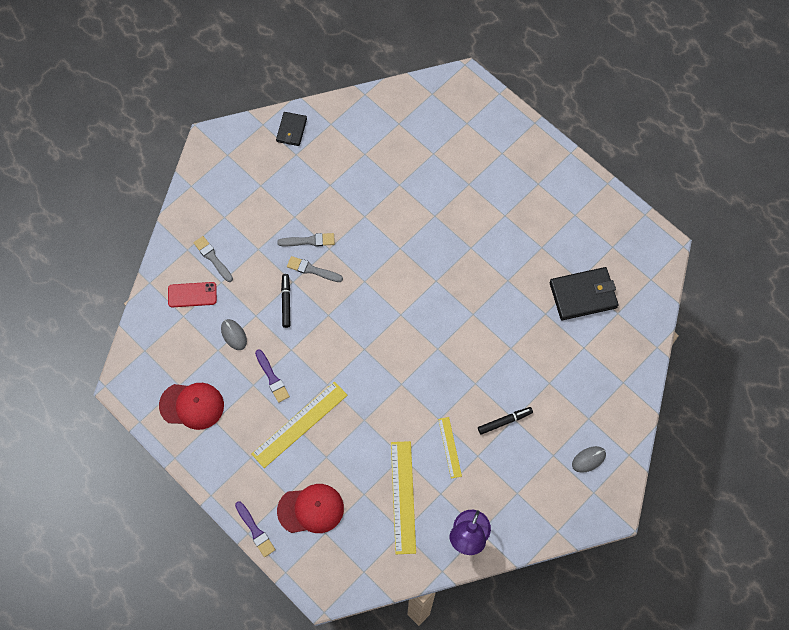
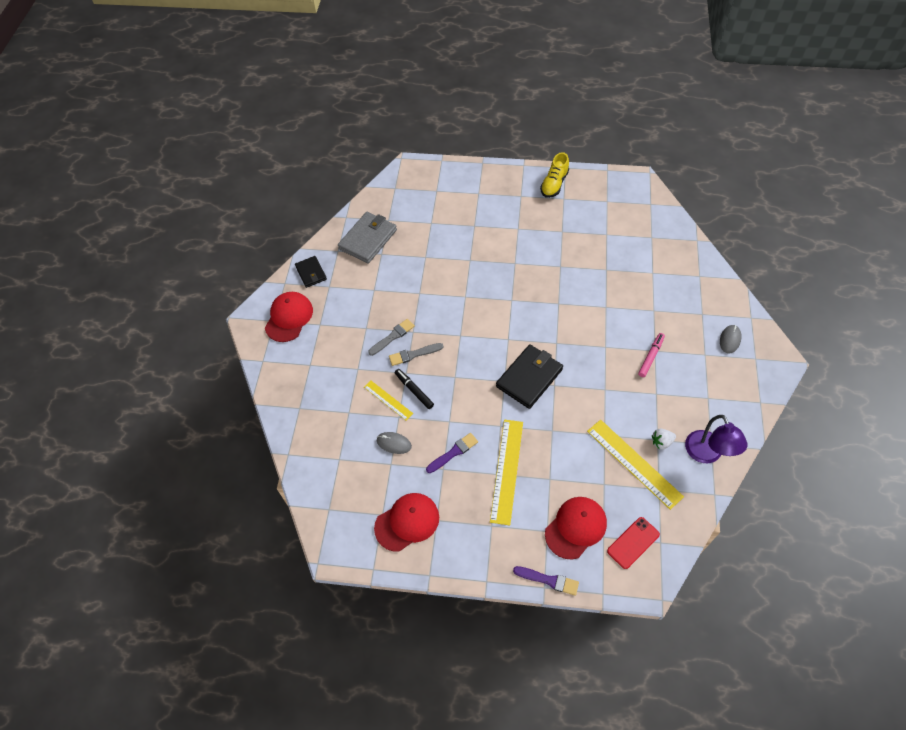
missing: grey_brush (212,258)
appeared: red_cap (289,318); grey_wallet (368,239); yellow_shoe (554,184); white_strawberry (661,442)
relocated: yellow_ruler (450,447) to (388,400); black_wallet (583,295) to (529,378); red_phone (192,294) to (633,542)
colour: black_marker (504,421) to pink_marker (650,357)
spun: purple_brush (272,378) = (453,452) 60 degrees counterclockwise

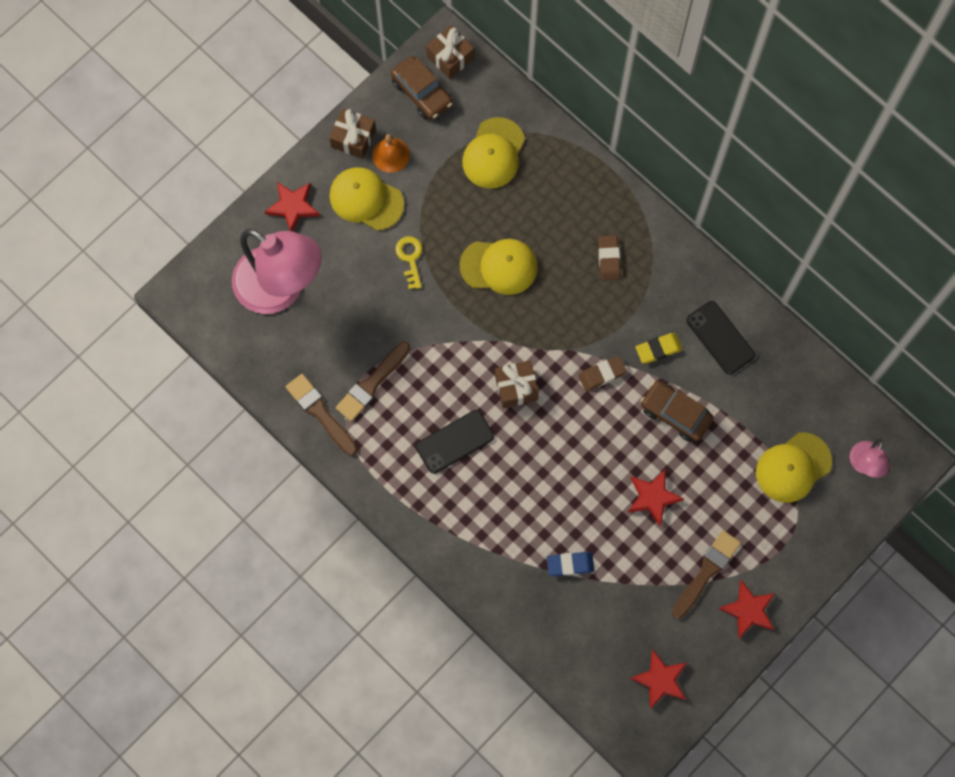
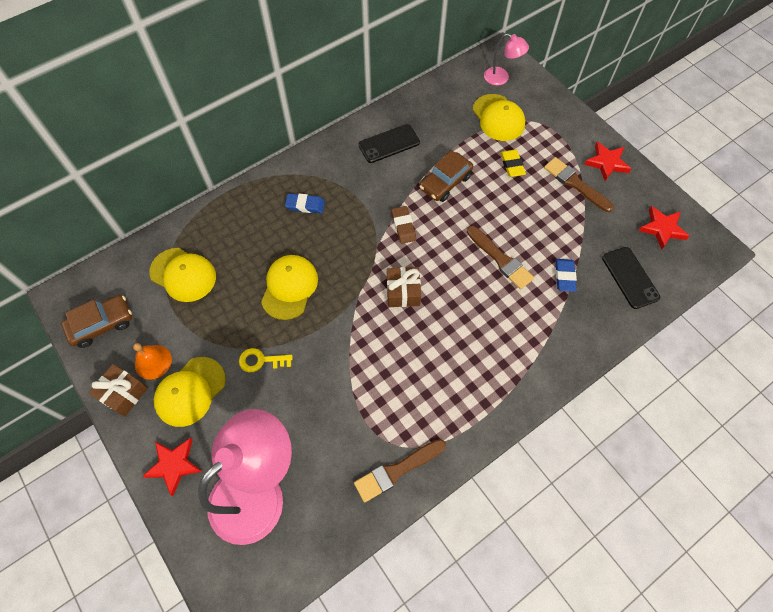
missing: brown_gift (450,57); red_star (653,497)
relocated: brown_brush (371,384) to (500,259); yellow_eraser (658,349) to (512,165); black_phone (455,442) to (630,277)
colour: brown_eraser (609,259) to blue_eraser (305,205)

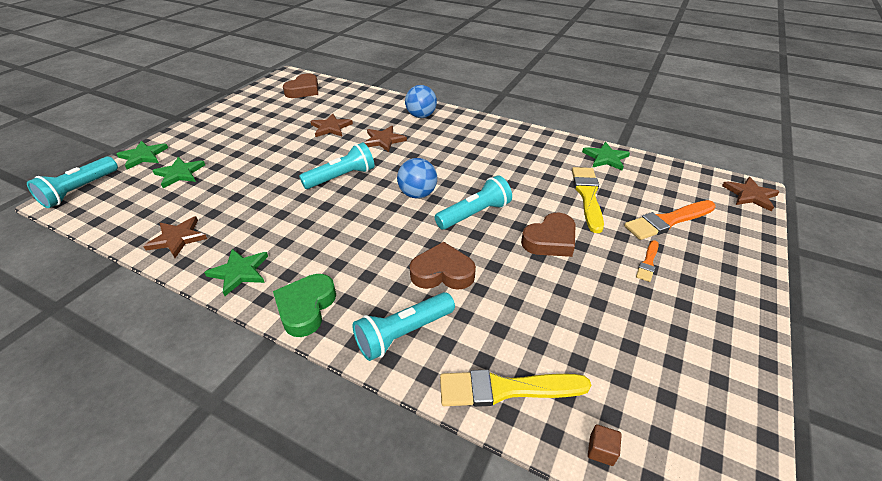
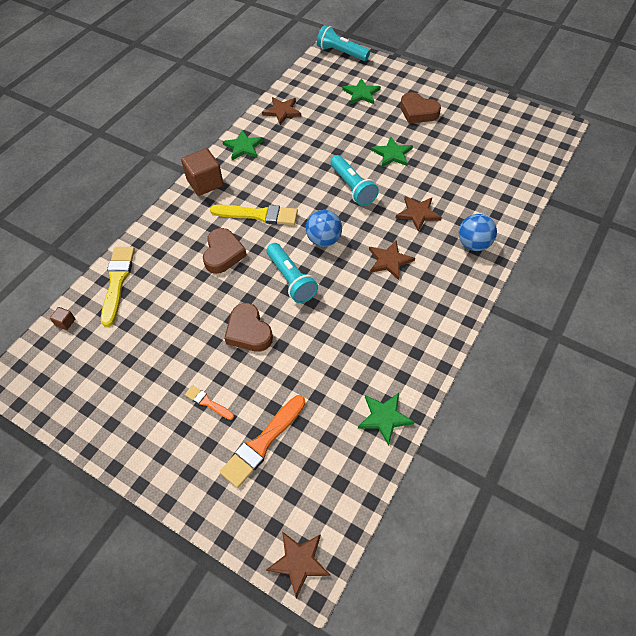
missing: turquoise_flashlight (403,333)
relocated: yellow_brush (587,196) to (258,215); brown_star (331,127) to (389,261); green_star (143,156) to (392,154); brown_heart (303,90) to (418,112)
exchanged: green_heart (306,307) to brown_cube (205,183)
spun: orange_brush (667,221) = (262,443) 120 degrees counterclockwise

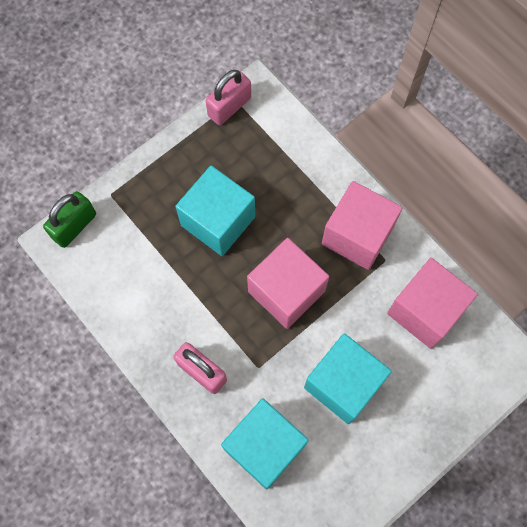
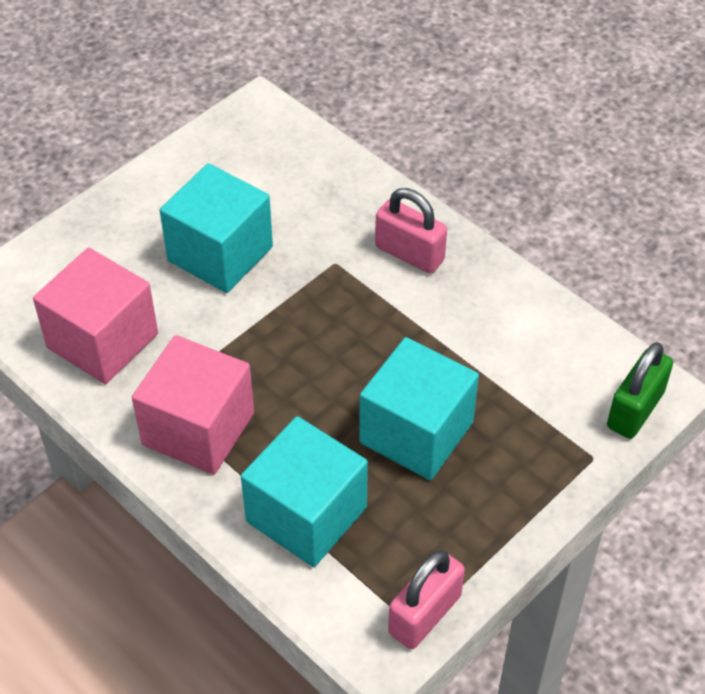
missing: pink_cube (286,291)
relocated: turquoise_cube (264,447) to (306,514)

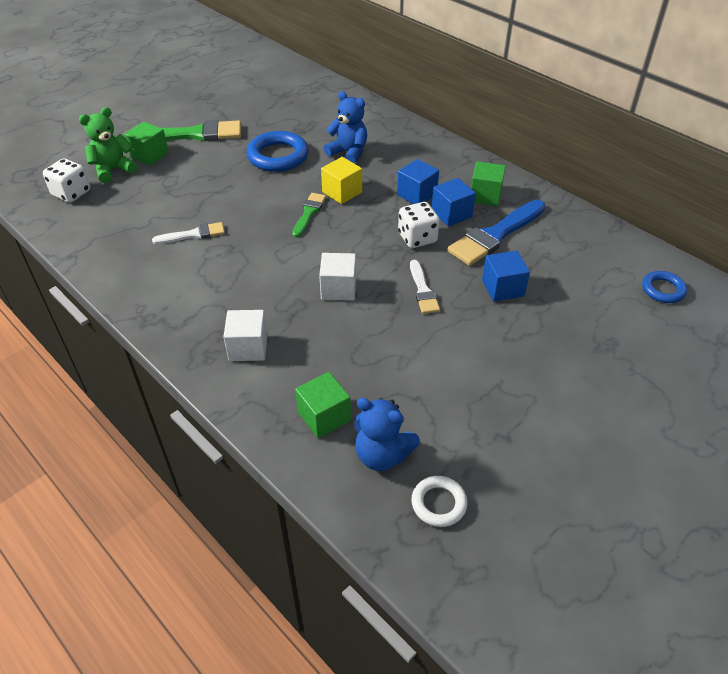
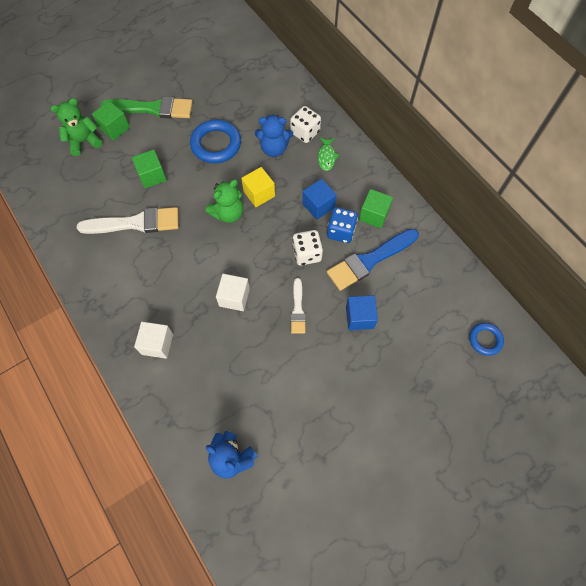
missing: white_ring (438,503)
appeared: green_fish (326,157)
relocated: green_cube (324,416) to (152,176); white_dice (71,193) to (305,132)
exchanged: green_brush (309,213) to green_teddy_bear (228,213); blue_cube (451,214) to blue_dice (341,231)
spun: blue_teddy_bear (348,153) = (274,149) 135 degrees clockwise
size: white_brush (193,234) = (135,223) x1.82

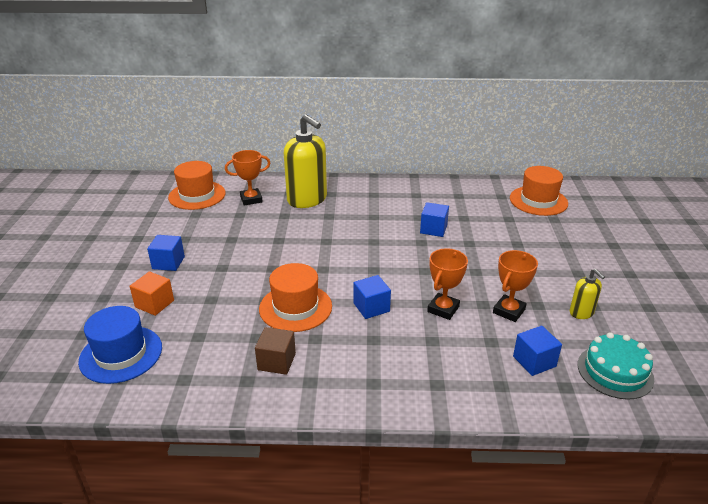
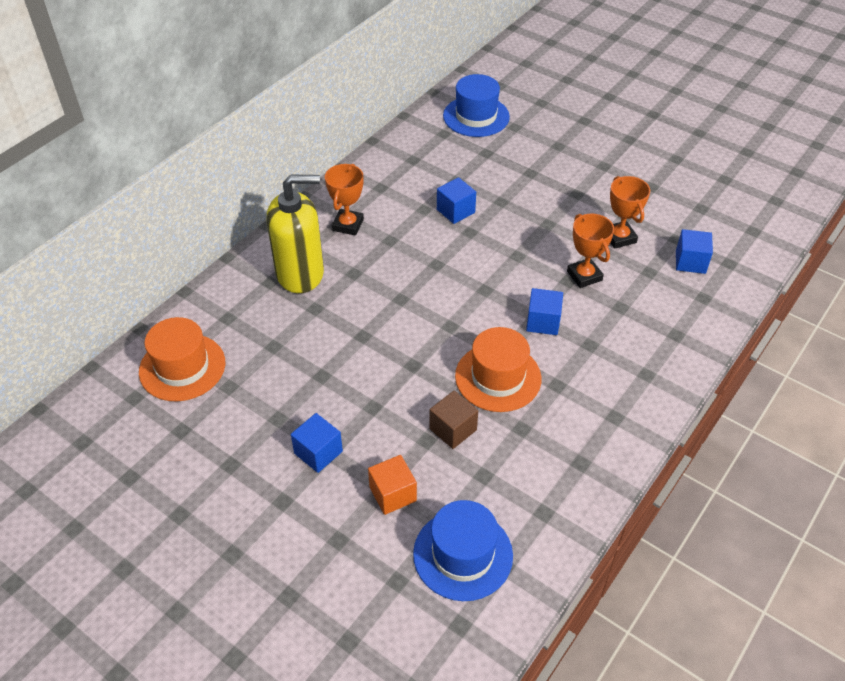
missing: yellow_soap_dispenser (581,312); turquoise_cake (615,371)
relocated: orange_trophy (251,199) to (348,225); brown_cube (276,361) to (453,429)
colour: orange_hat (538,201) to blue_hat (476,116)

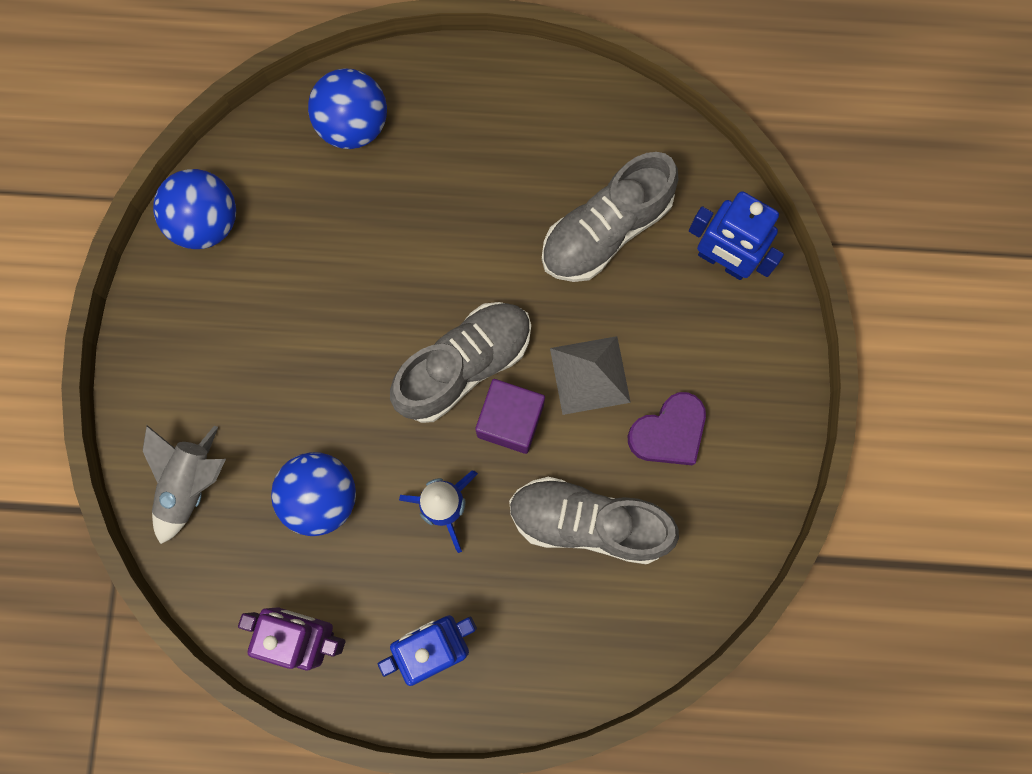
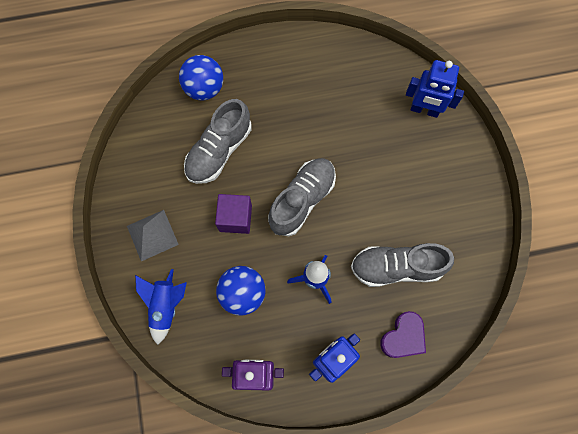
missing: blue_ball (206,222)
relocated: grey_pyramid (590,375) to (152,235); grey_shoe (606,230) to (219,151); purple_cube (510,421) to (235,218); purple_heart (668,433) to (403,337)
colour: grey_rocket (190,484) to blue_rocket (166,306)

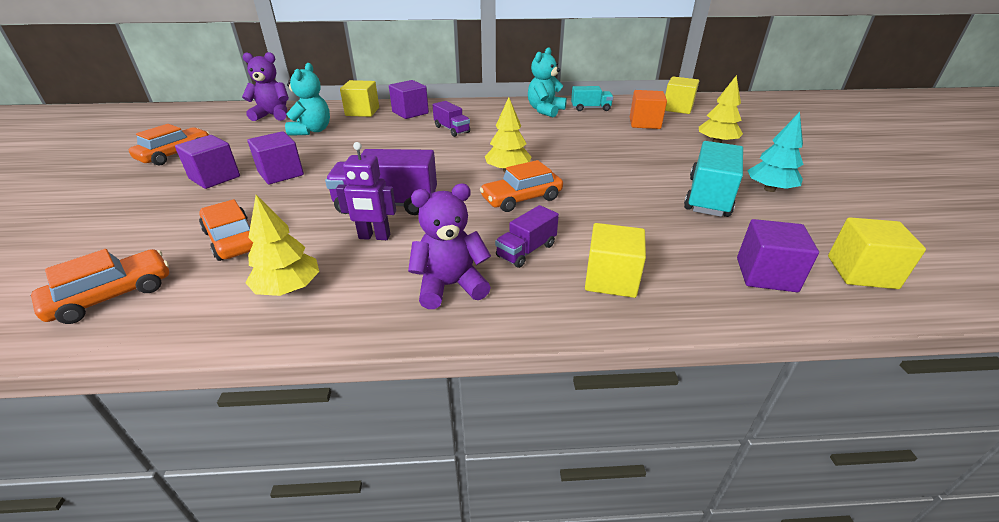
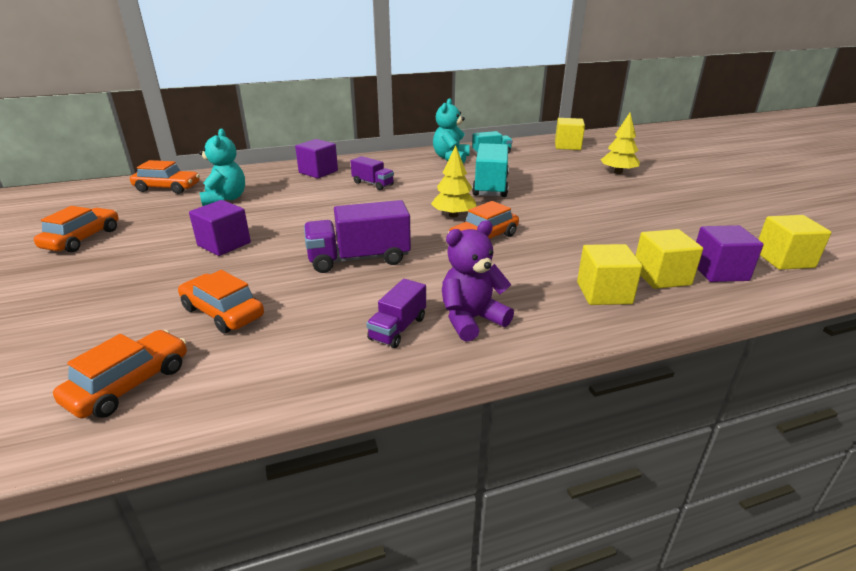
missing: purple_cube (215,177); yellow_tree (288,288); purple_robot (374,237); orange_cube (644,123); turquoise_tree (769,189)
relocated: purple_truck (526,251) to (398,328); turquoise_truck (708,197) to (490,186); yellow_cube (362,112) to (661,276)
exchanged: purple_teddy_bear (273,115) to orange_car (167,188)

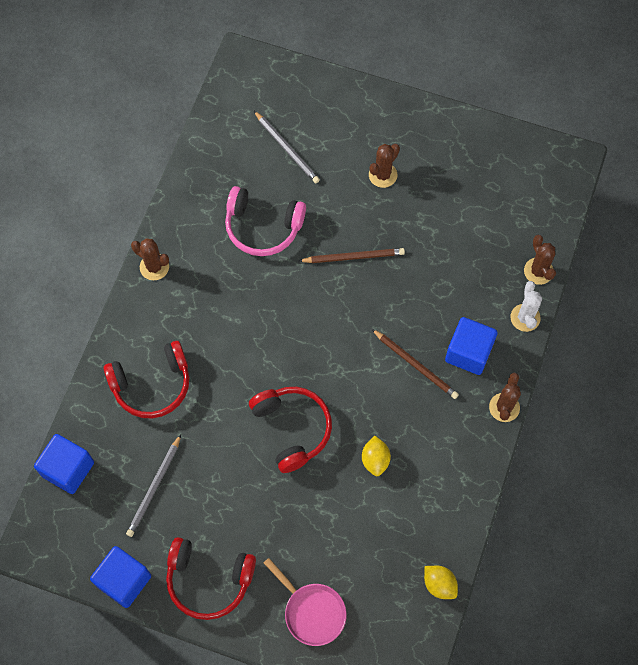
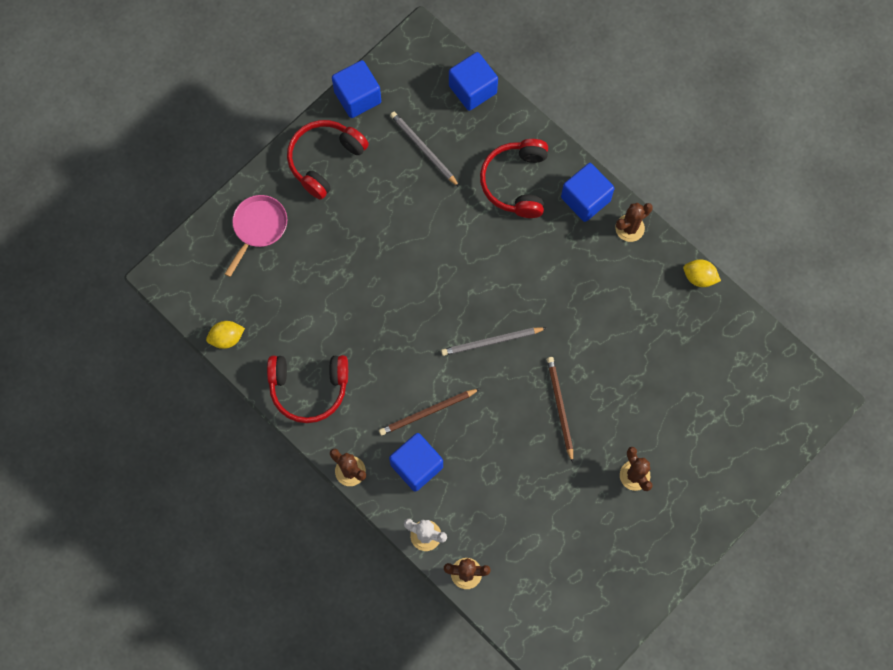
missing: pink_headphones (263,227)
appeared: blue_cube (585,199)
relocated: red_headphones (292,429) to (309,388); grey_pencil (287,149) to (491,342); yellow_lemon (375,460) to (699,277)
spun: pink_pan (311,611) = (258,228) 135 degrees clockwise; brown_pencil (354,257) = (560,407) 150 degrees clockwise

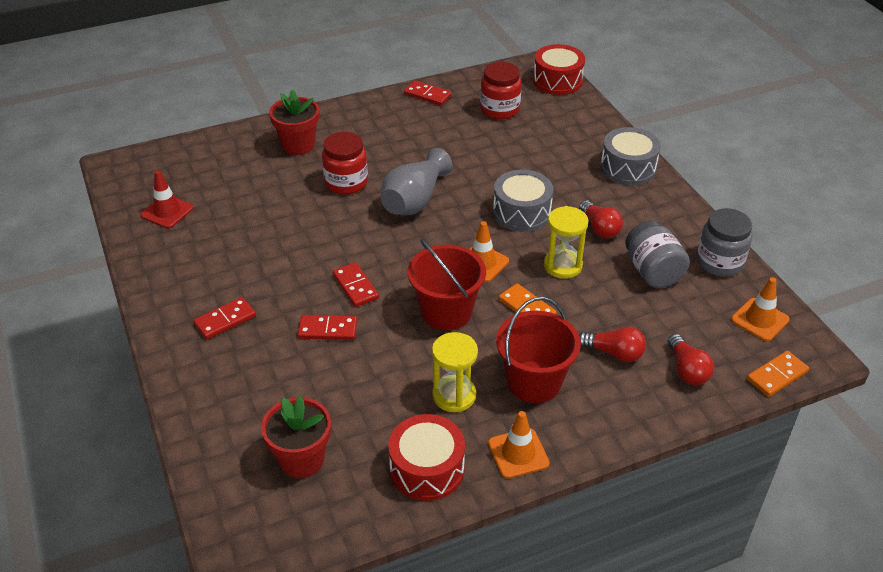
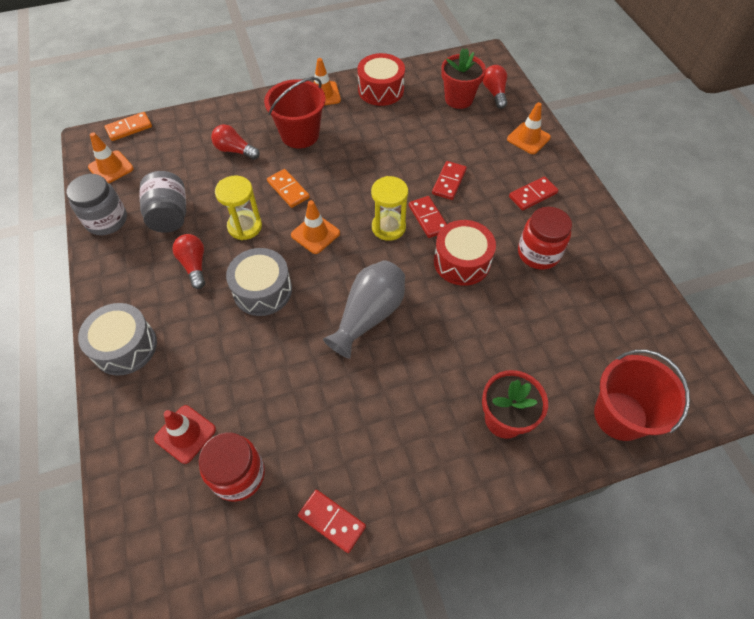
appeared: orange_traffic_cone (528,138)
relocated: red_traffic_cone (167,212) to (185,434); yellow_hourglass (454,395) to (388,227); red_drum (557,81) to (462,261); red_light_bulb (687,370) to (494,93); red_jar (346,182) to (538,253); red_bucket (446,312) to (620,415)
spun: red_domino (327,329) = (449,182) 75 degrees counterclockwise

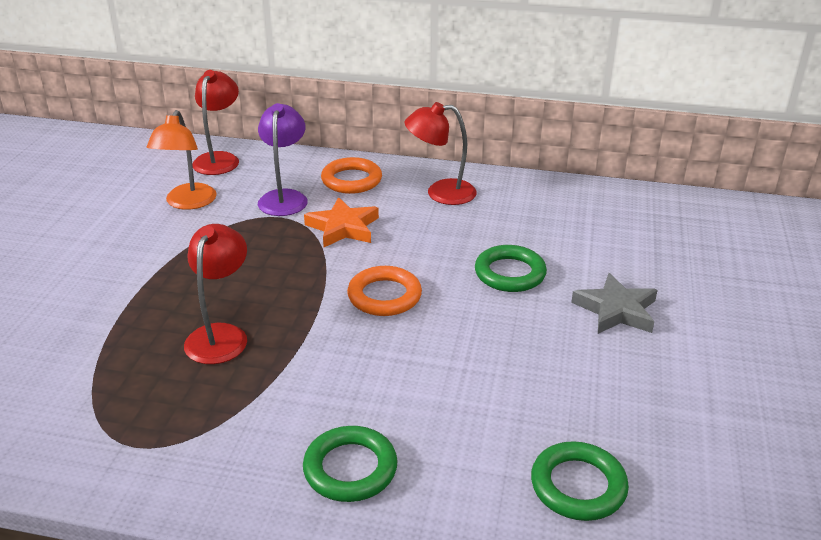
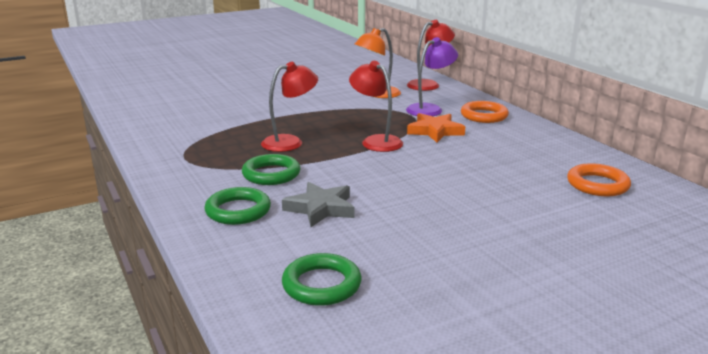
relocated: green_ring (510,273) to (271,174); grey_star (616,310) to (320,208); red_lamp (440,193) to (376,141); orange_ring (384,296) to (597,184)

